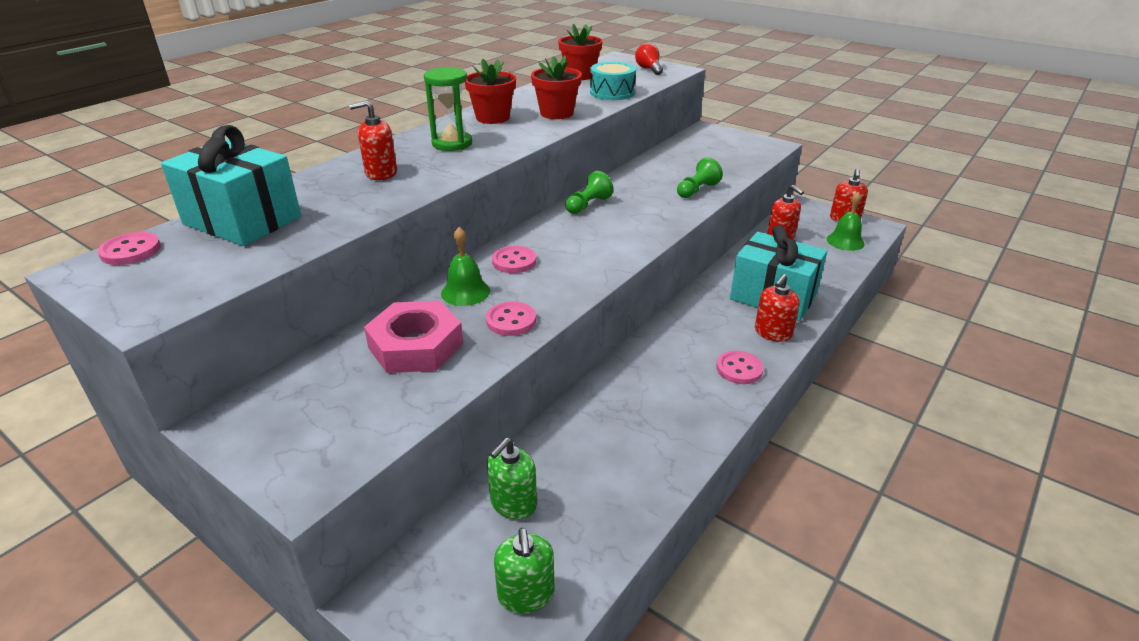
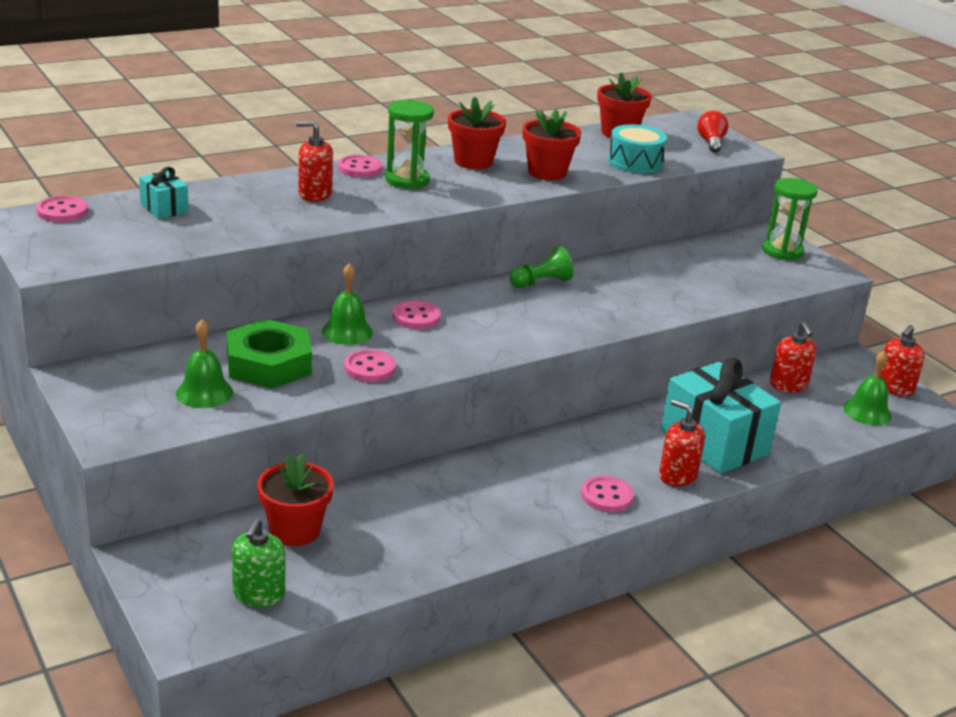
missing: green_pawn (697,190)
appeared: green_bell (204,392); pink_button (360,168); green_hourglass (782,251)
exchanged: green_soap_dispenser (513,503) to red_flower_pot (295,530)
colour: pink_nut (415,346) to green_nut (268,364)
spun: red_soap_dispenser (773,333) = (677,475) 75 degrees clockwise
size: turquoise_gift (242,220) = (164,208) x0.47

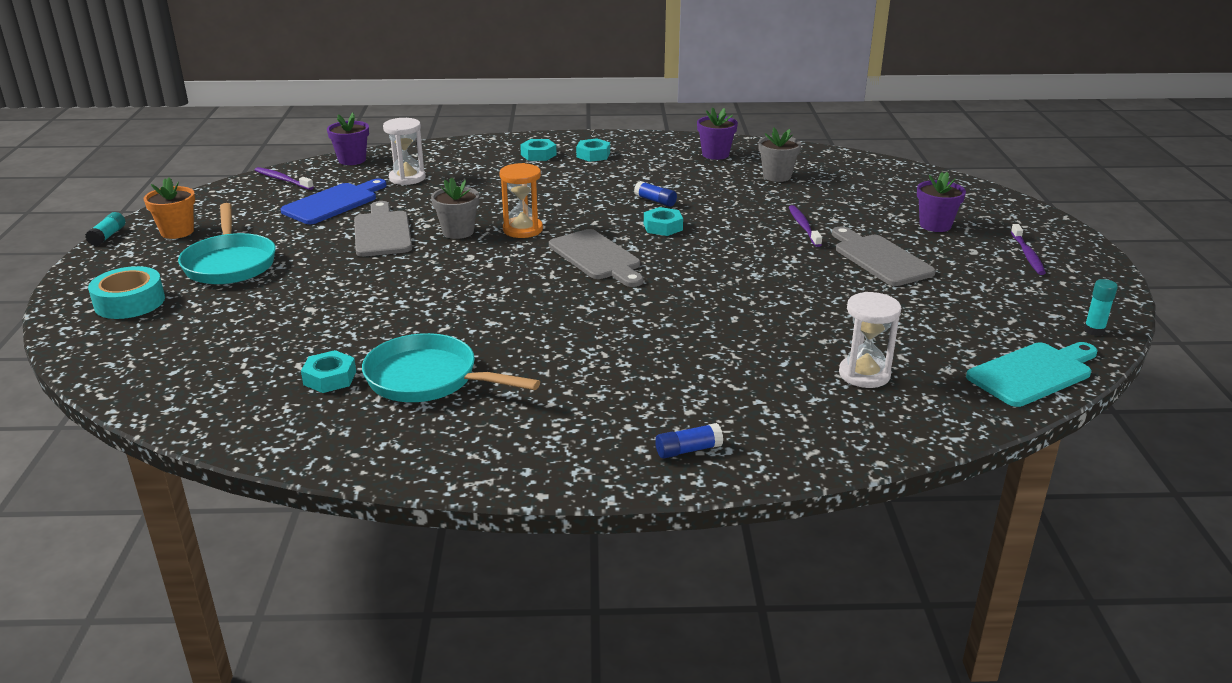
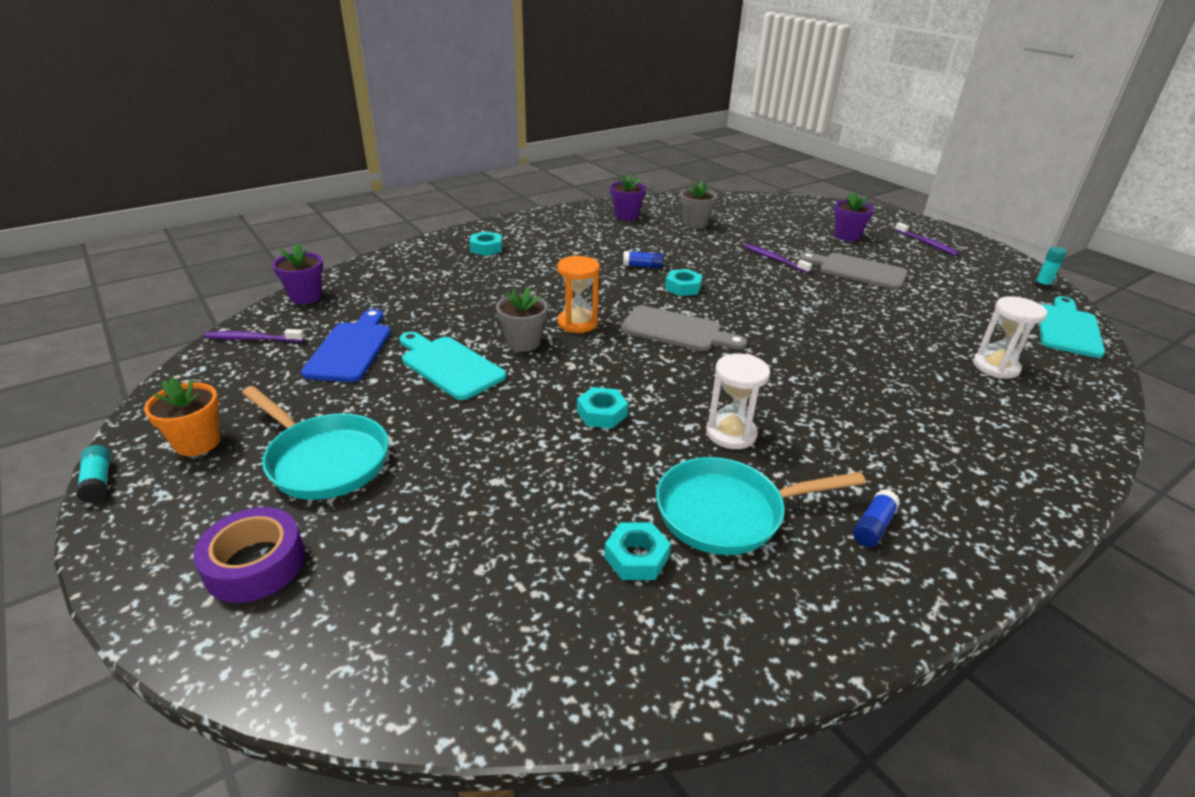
relocated: turquoise_nut (593,155) to (602,413); white_hourglass (407,178) to (731,433); blue_glue_stick (688,450) to (873,526)
colour: turquoise_tape (130,302) to purple_tape (255,564); grey_cutting_board (382,232) to turquoise_cutting_board (449,365)

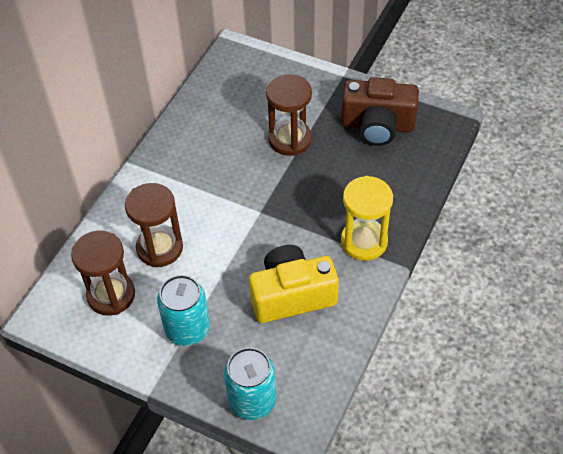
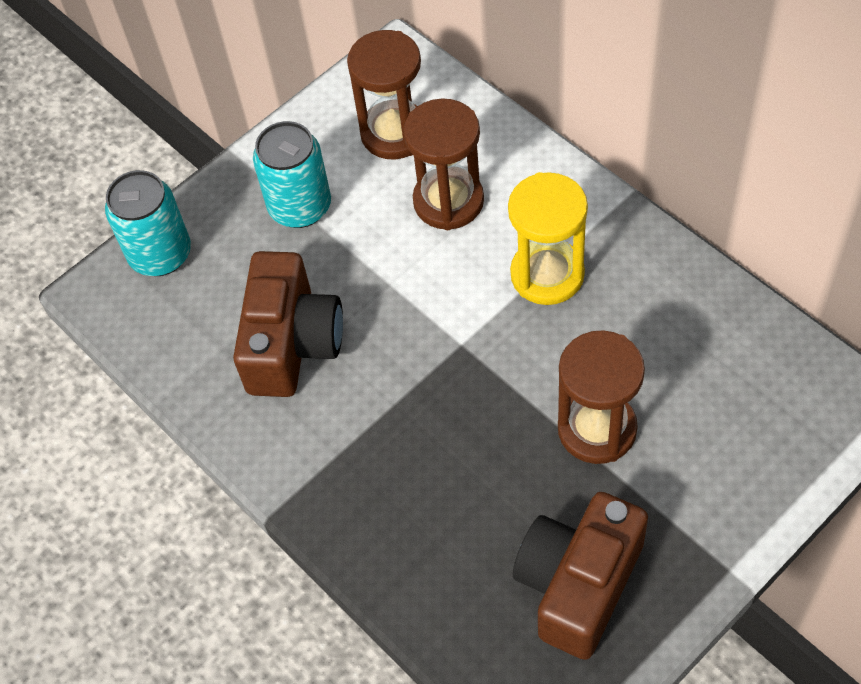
relocated: yellow_hourglass (364,242) to (547,274)
colour: yellow_camera (292,295) to brown_camera (292,343)

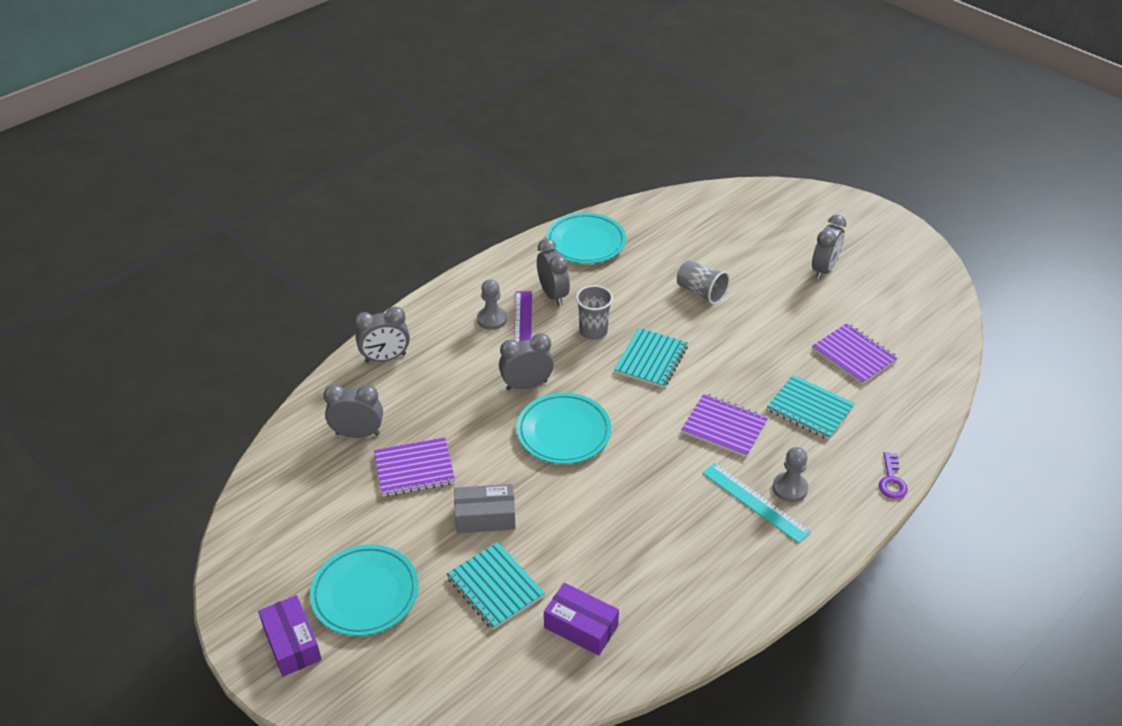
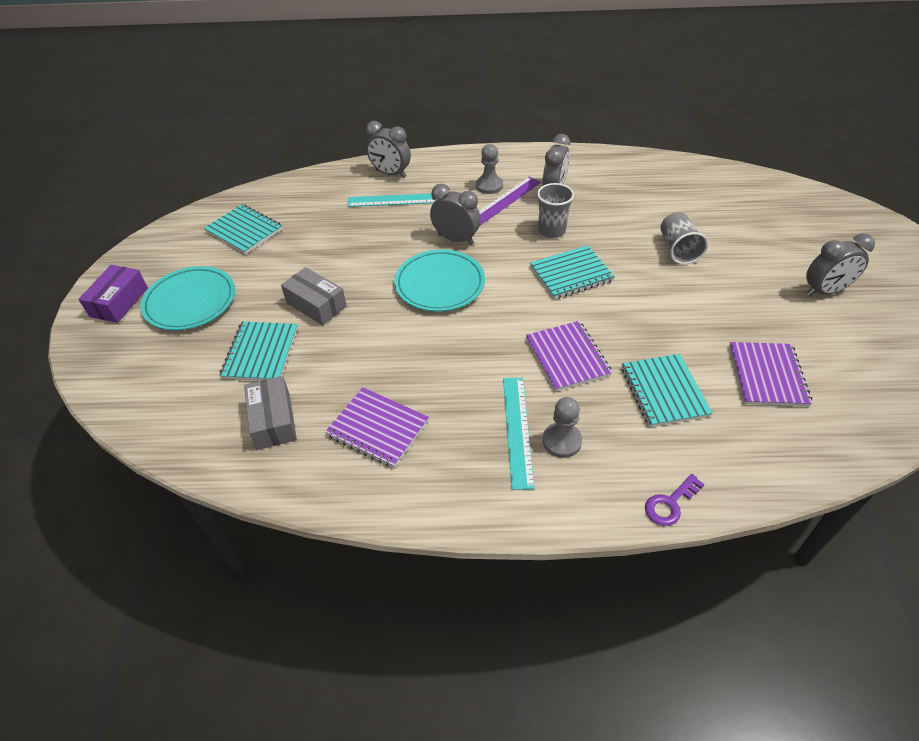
missing: grey_clock (358,434); turquoise_plate (586,242)
appeared: turquoise_notebook (244,230); turquoise_ruler (396,200)
relocated: purple_notebook (414,469) to (378,428)
colour: purple_box (581,626) to grey_box (273,420)

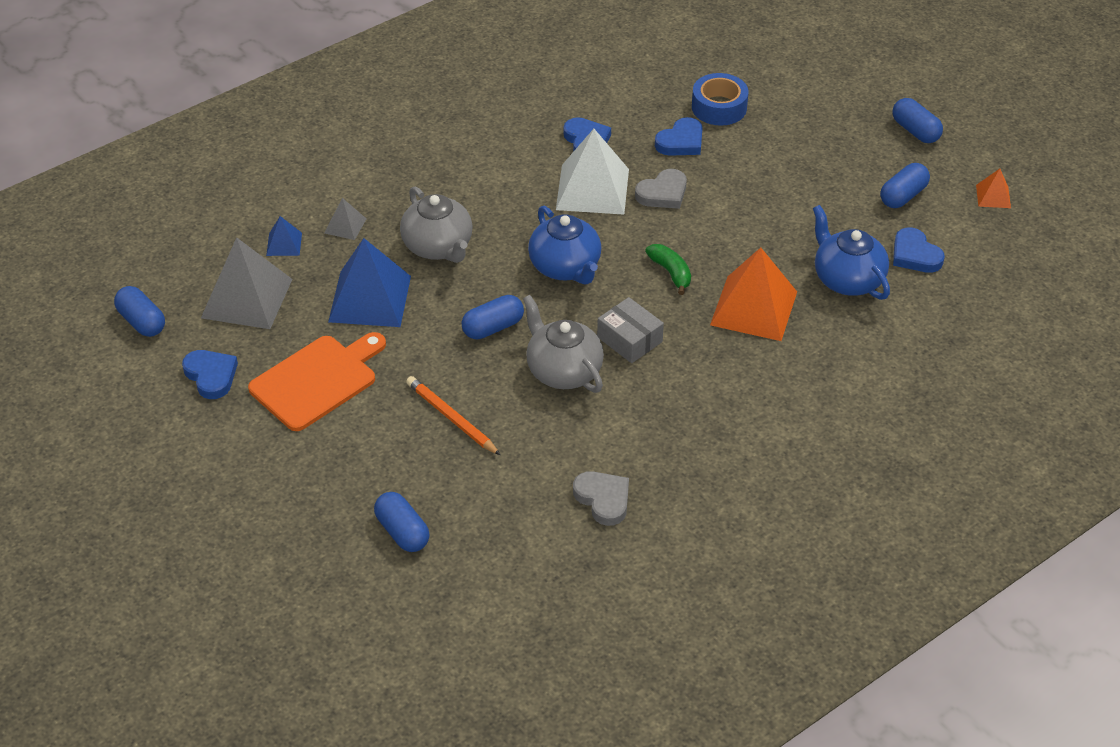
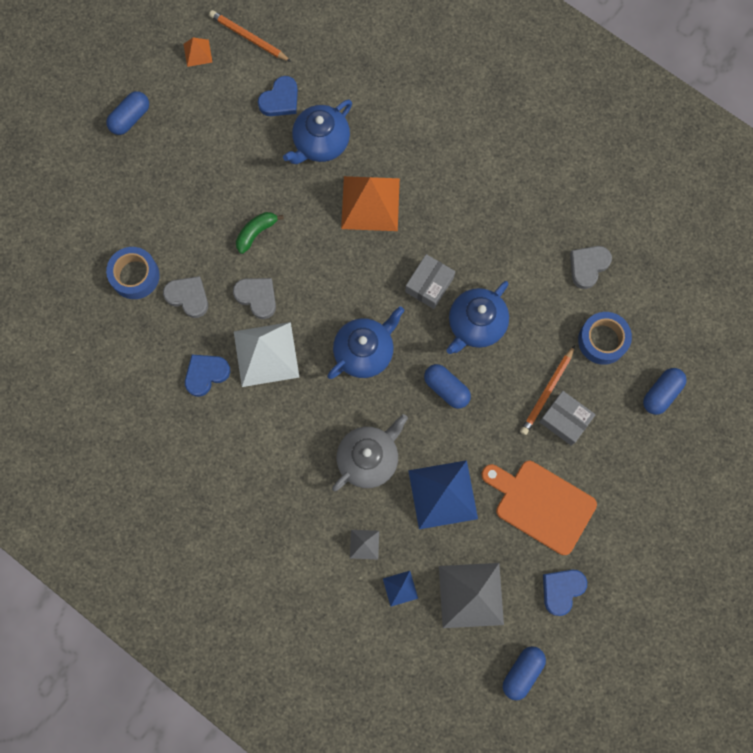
missing: blue_capsule (903,196)
appeared: orange_pencil (248,38); grey_box (565,420); blue_tape (602,340)
relocated: green_banana (671,273) to (256,233)
colour: blue_heart (681,142) to grey_heart (188,297); grey_teapot (563,371) to blue_teapot (476,324)

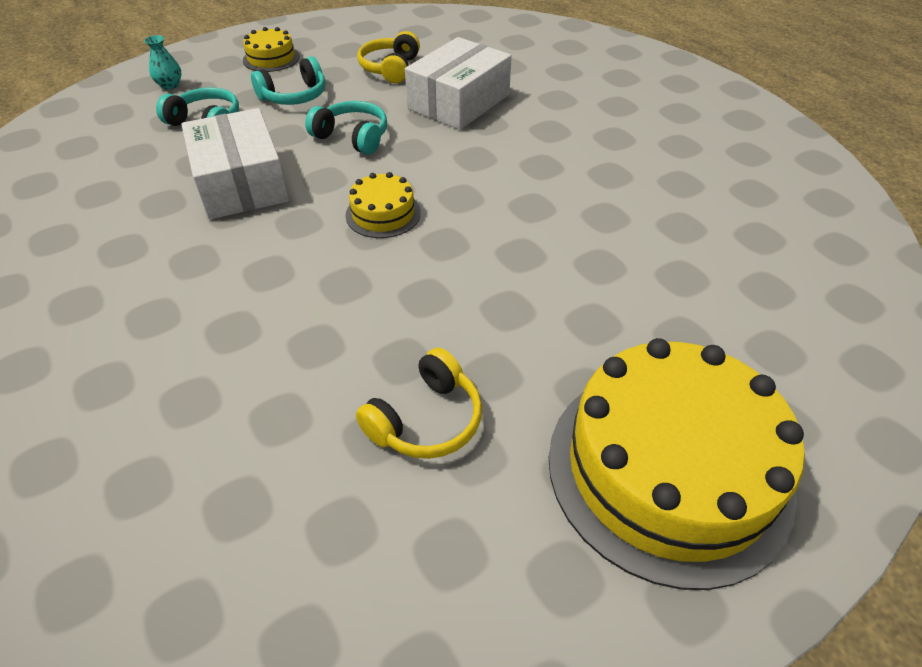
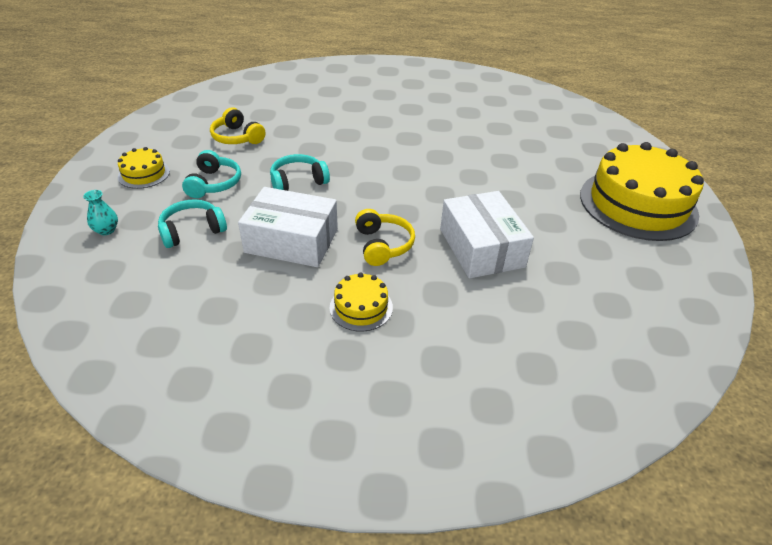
relocated: yellow_cake (383,214) to (361,307); yellow_headphones (426,420) to (383,245); white_box (459,102) to (481,248)

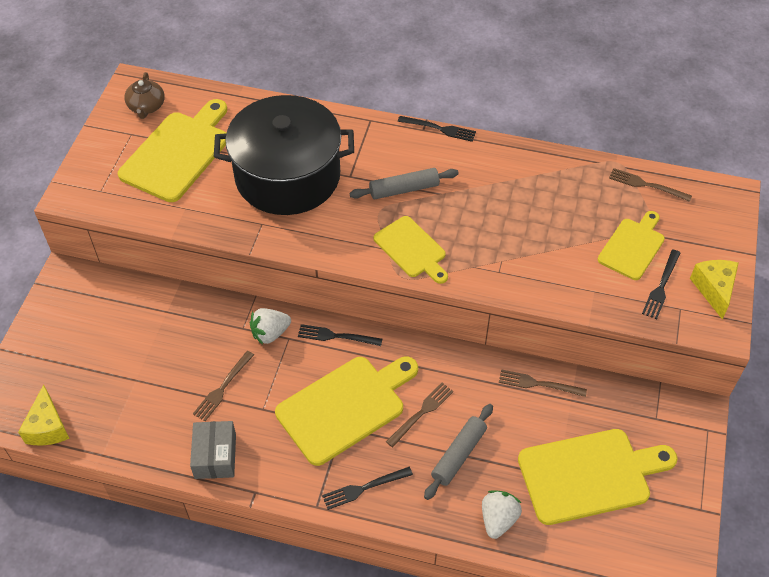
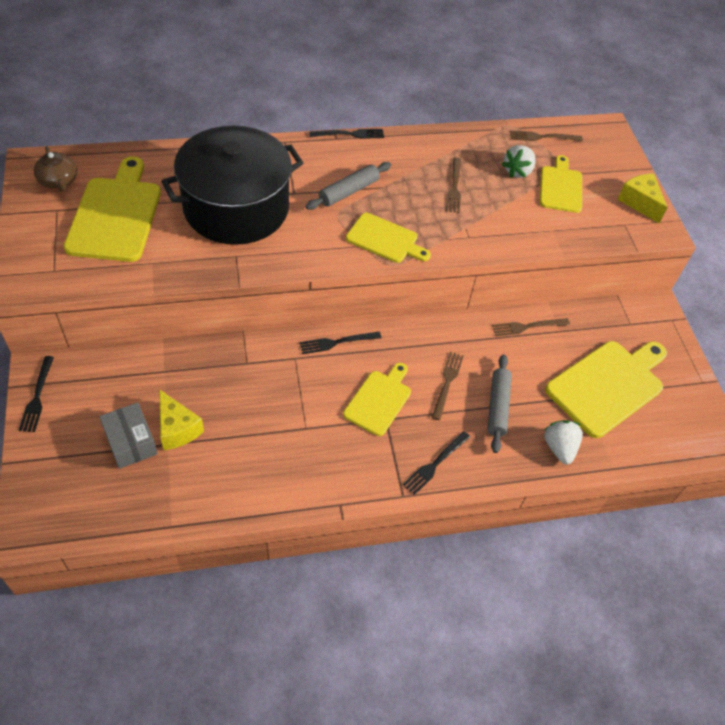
relocated: black_fork (661,287) to (37,397); grey_box (215,456) to (130,442); yellow_cheese (48,427) to (177,429); brown_fork (222,388) to (454,188); white_strawberry (270,333) to (517,171)
size: yellow_cutting_board (345,407) = (379,400) x0.60

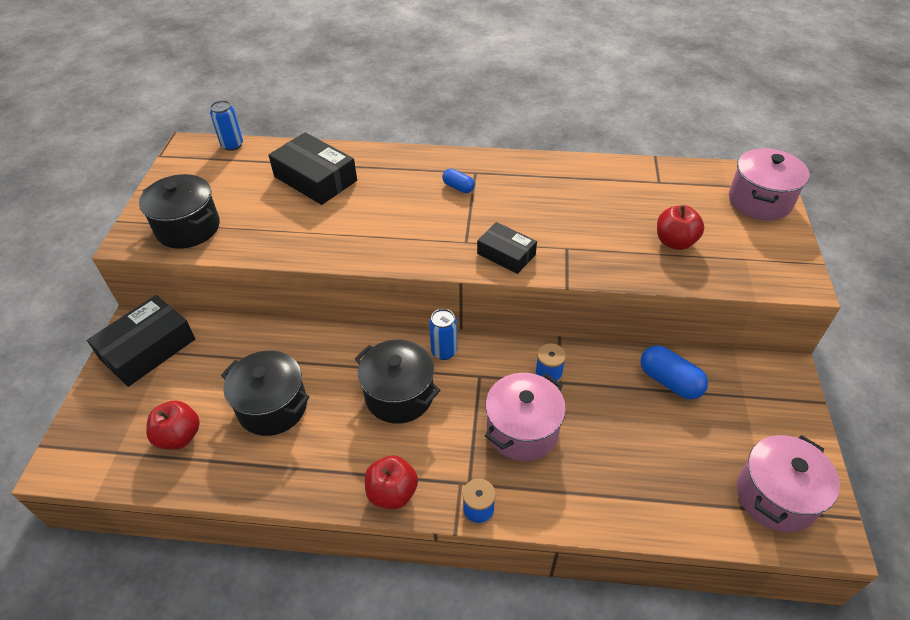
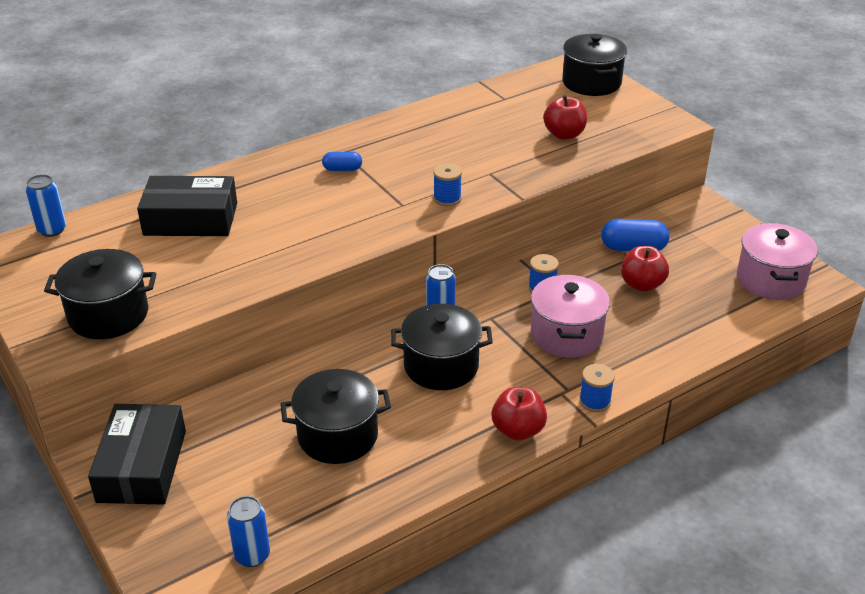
appeared: blue_can (252,555)
relocated: red_apple (179,436) to (642,284)
exchanged: black_box (506,254) to blue_spool (447,198)
colour: pink_pot (759,201) to black_pot (591,83)

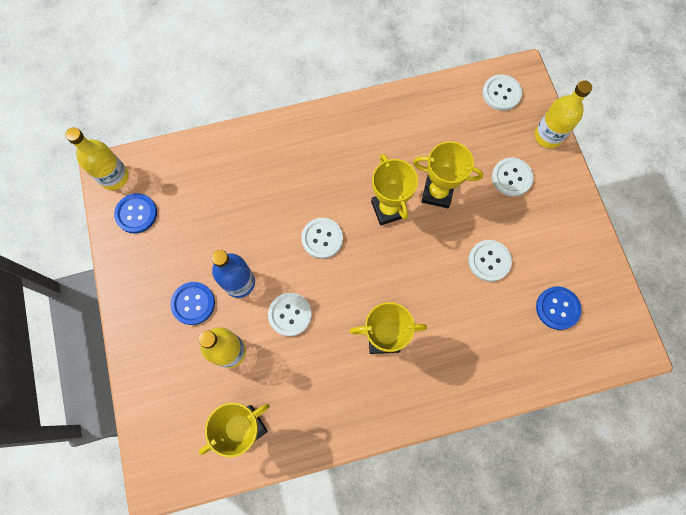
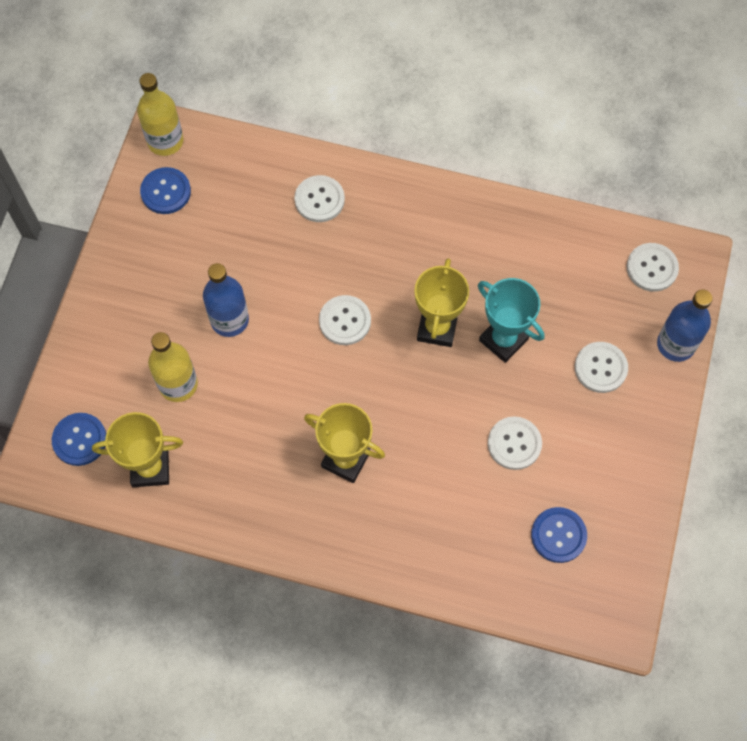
relocated: blue_button (193,303) to (79,440); white_button (290,314) to (319,200)
colour: yellow_trophy (437,193) to turquoise_trophy (503,340); yellow_bottle (548,136) to blue_bottle (675,344)

